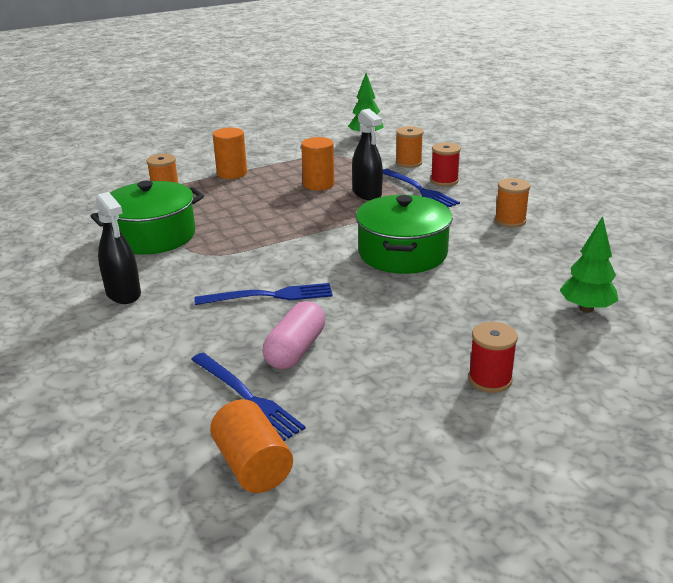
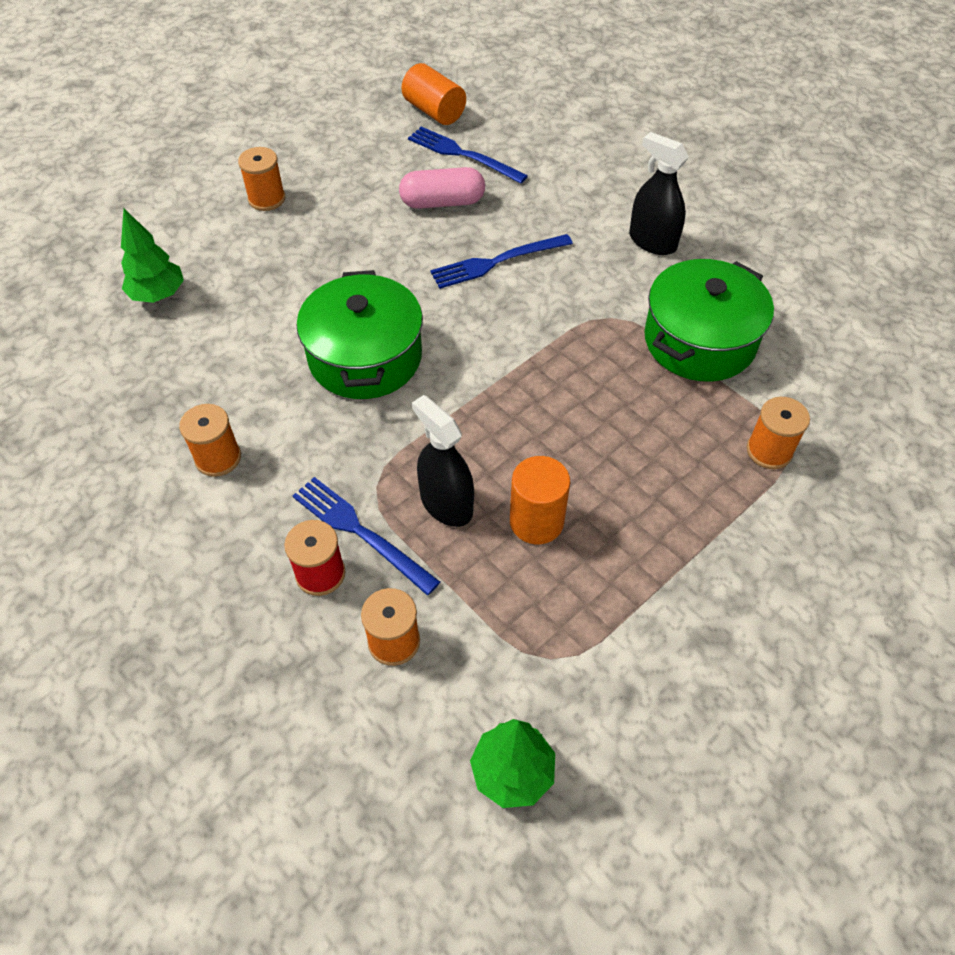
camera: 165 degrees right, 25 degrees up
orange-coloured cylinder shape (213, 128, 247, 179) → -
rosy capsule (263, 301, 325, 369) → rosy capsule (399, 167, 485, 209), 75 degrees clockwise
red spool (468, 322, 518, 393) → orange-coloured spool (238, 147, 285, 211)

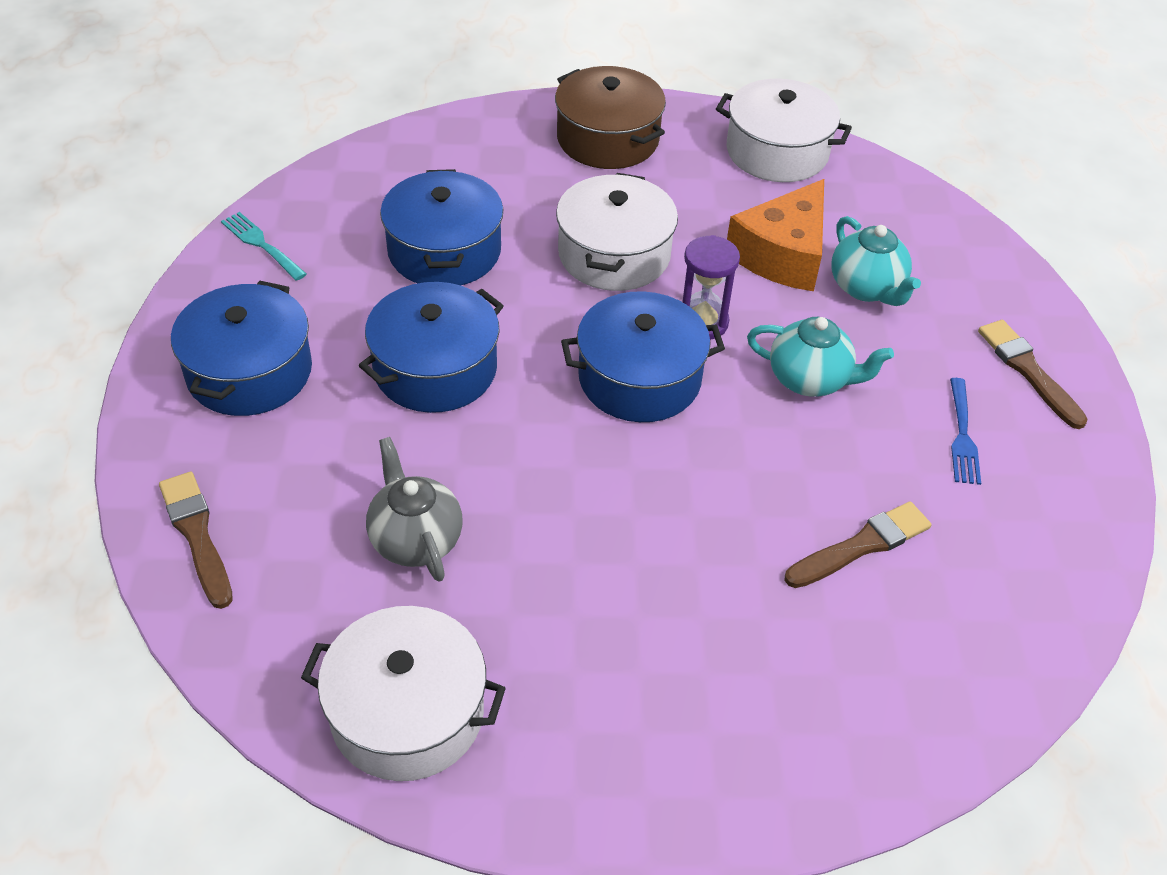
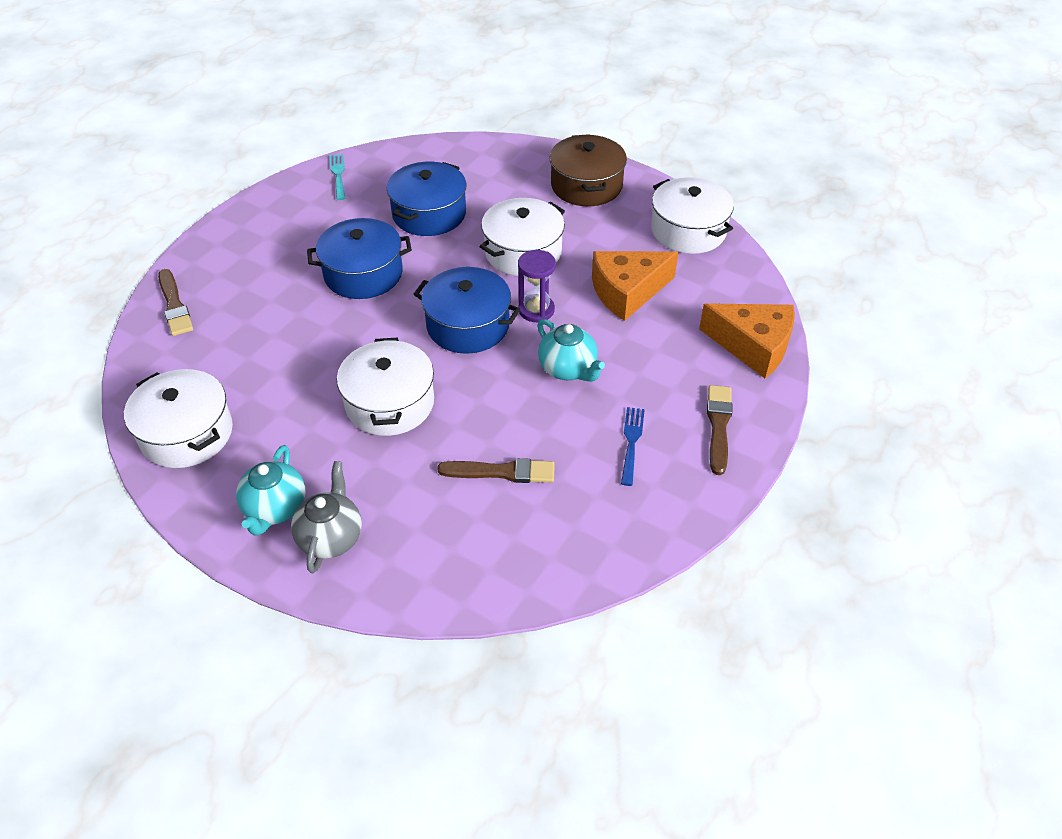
camera: 35 degrees right, 0 degrees up
brown paintbrush (159, 472, 233, 609) → brown paintbrush (158, 269, 193, 336), 150 degrees clockwise
royal blue pot (171, 281, 312, 416) → -
grey tea pot (366, 437, 463, 582) → grey tea pot (291, 461, 362, 573), relocated
turquoise tea pot (831, 216, 921, 306) → turquoise tea pot (236, 445, 306, 536), relocated
royal blue table fork (950, 378, 981, 485) → royal blue table fork (621, 407, 645, 486), 150 degrees clockwise
- → snow-white pot (337, 337, 434, 436)
- → orange-coloured piece of cheese (699, 303, 795, 378)

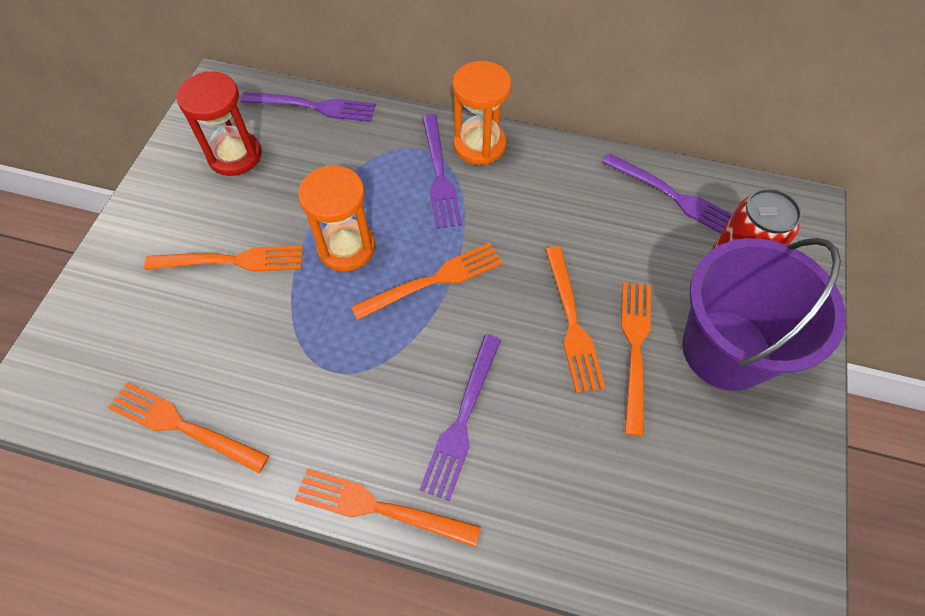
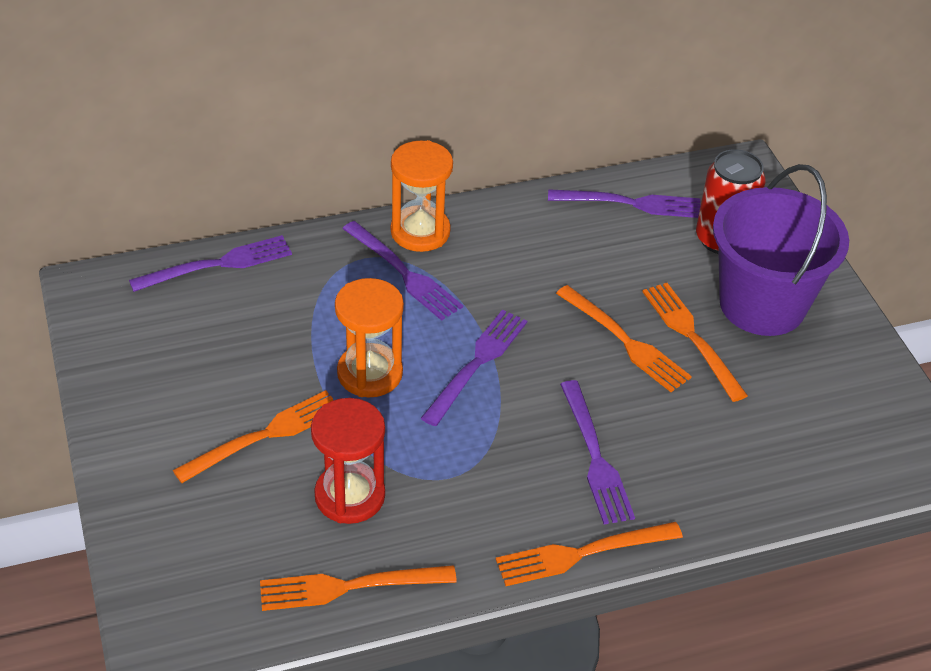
camera: 35 degrees left, 15 degrees down
red sandglass (176, 71, 261, 176) → red sandglass (311, 398, 385, 524), relocated
orange-coloured table fork (351, 243, 503, 320) → royal purple table fork (421, 310, 527, 426)

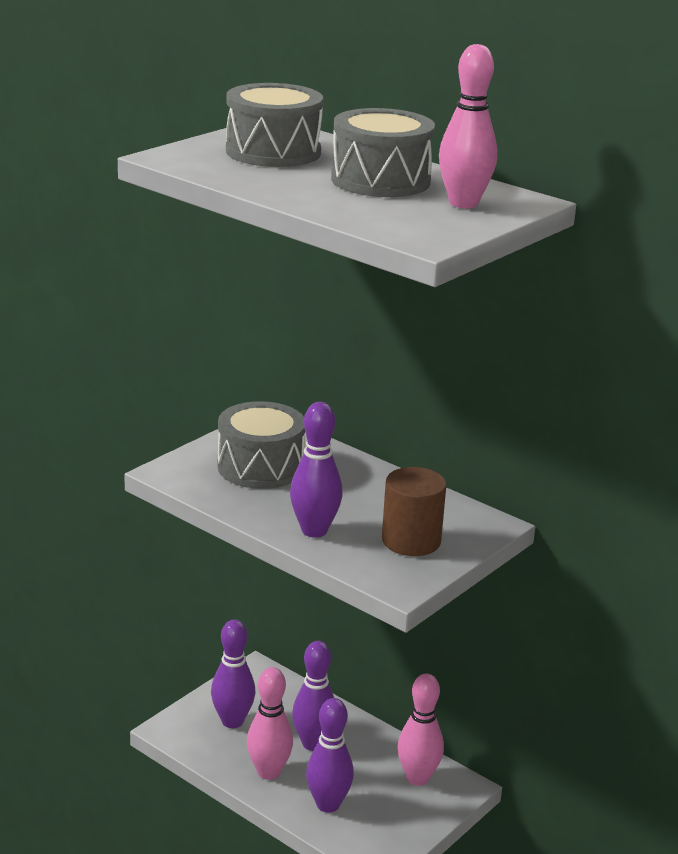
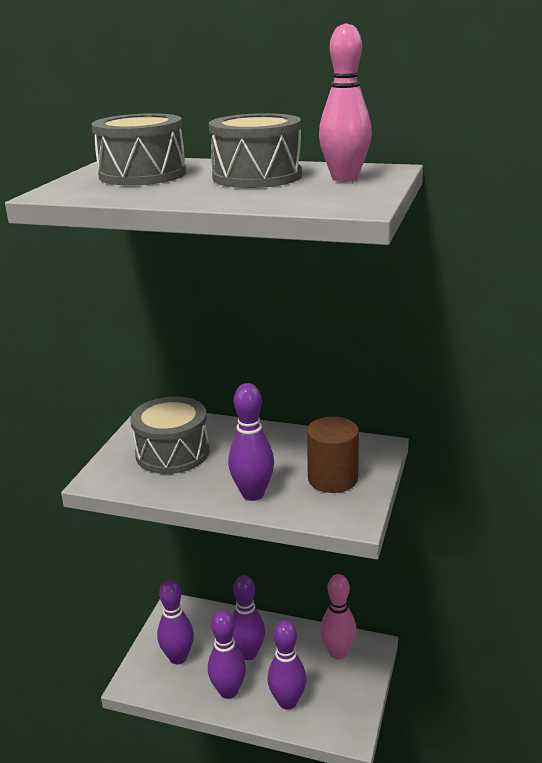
camera: 20 degrees left, 0 degrees up
rosy bowling pin (247, 667, 293, 780) → royal purple bowling pin (208, 611, 246, 699)

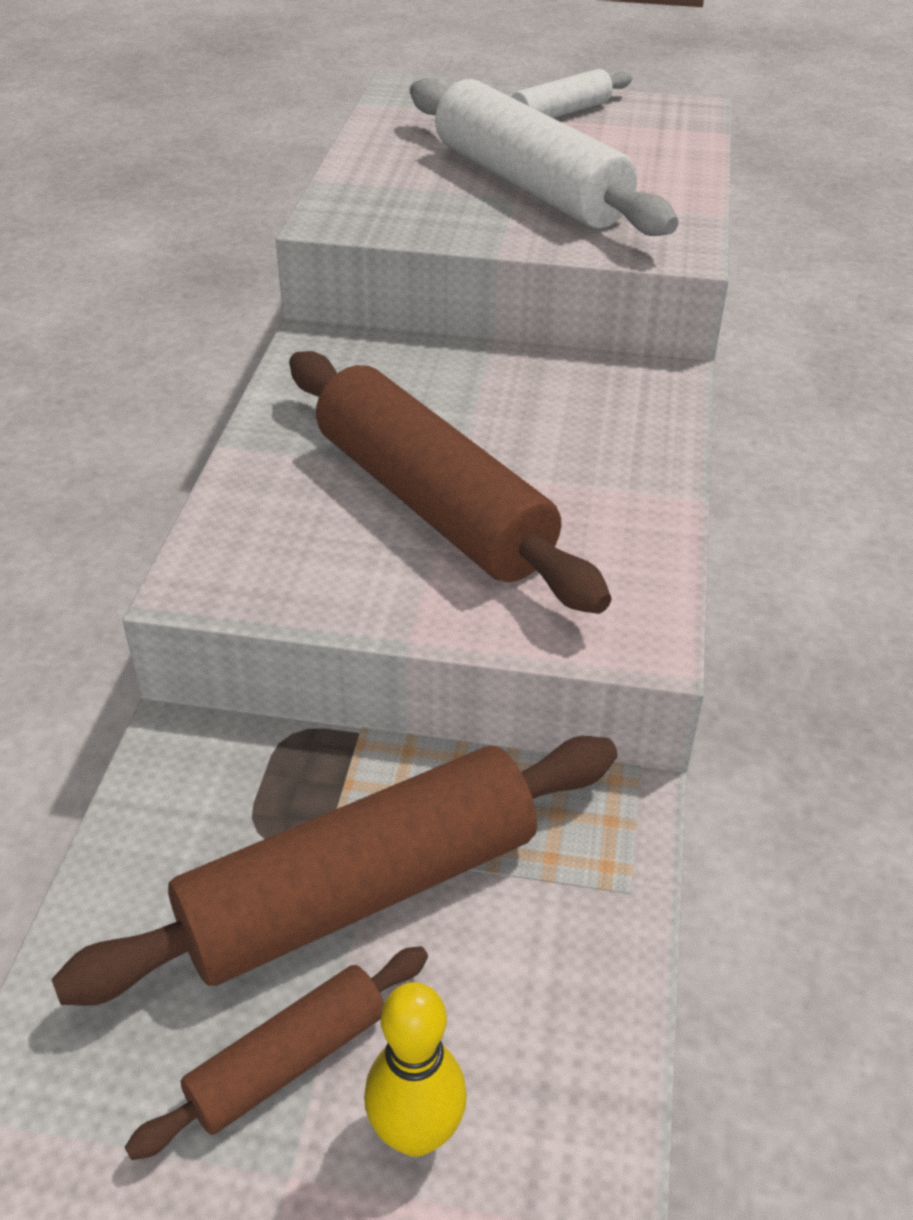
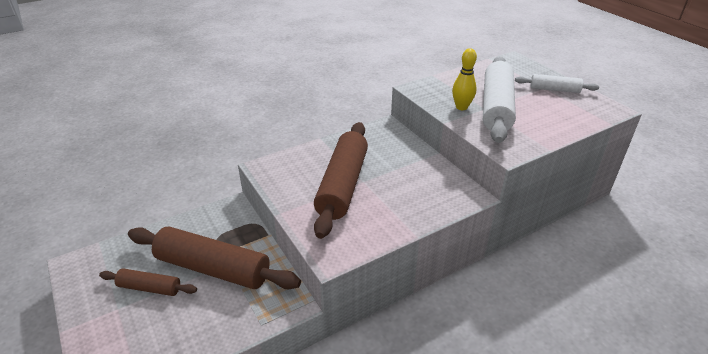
camera: 50 degrees right, 5 degrees down
yellow bowling pin (364, 982, 467, 1157) → yellow bowling pin (452, 48, 477, 110), relocated

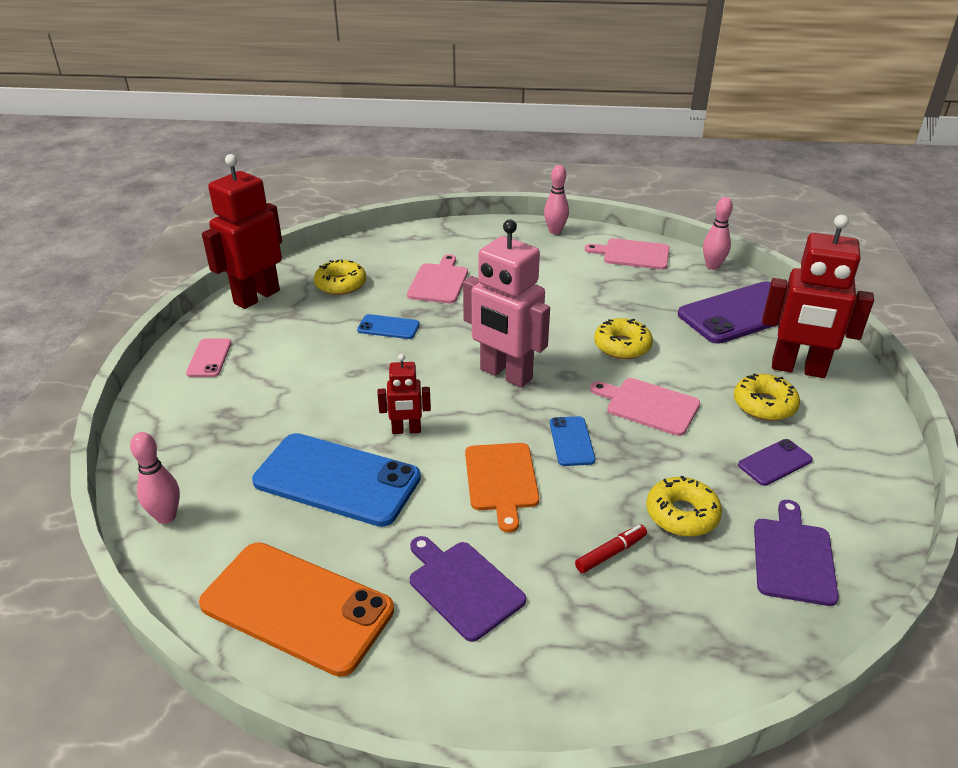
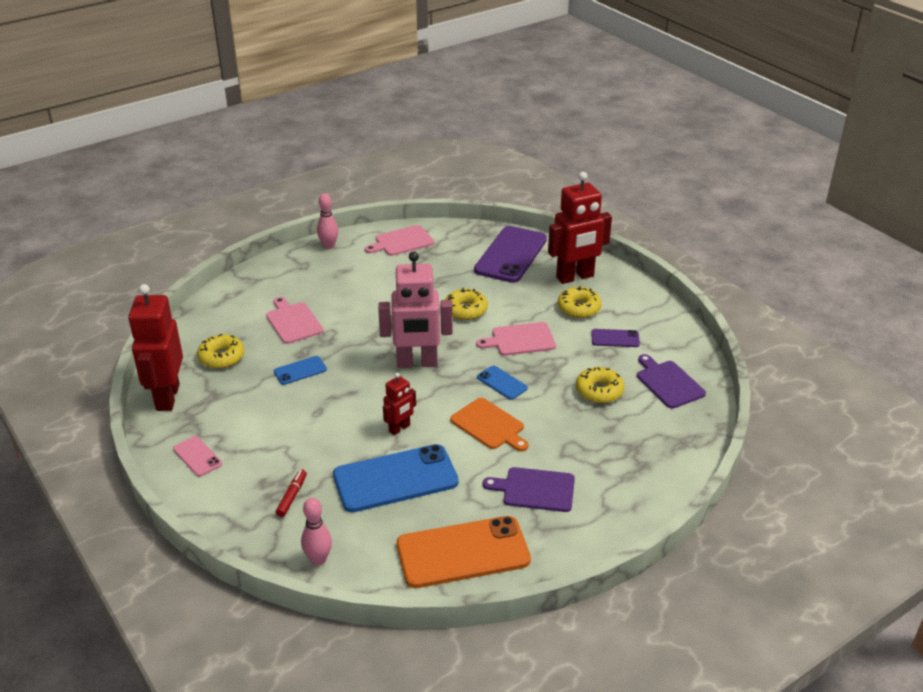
camera: 40 degrees left, 0 degrees up
red felt pen (575, 525, 647, 573) → red felt pen (276, 469, 307, 517), relocated
rosy bowling pin (703, 197, 733, 270) → -
royal purple smartphone (738, 439, 813, 486) → royal purple smartphone (591, 329, 640, 347), 75 degrees clockwise

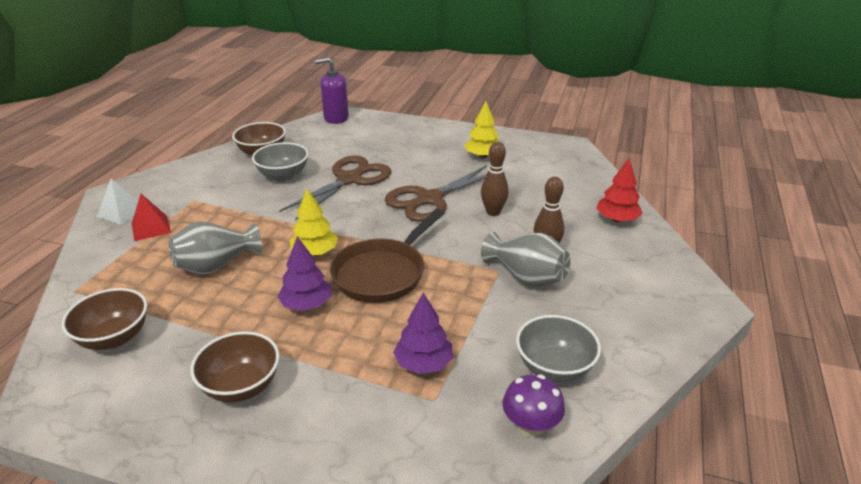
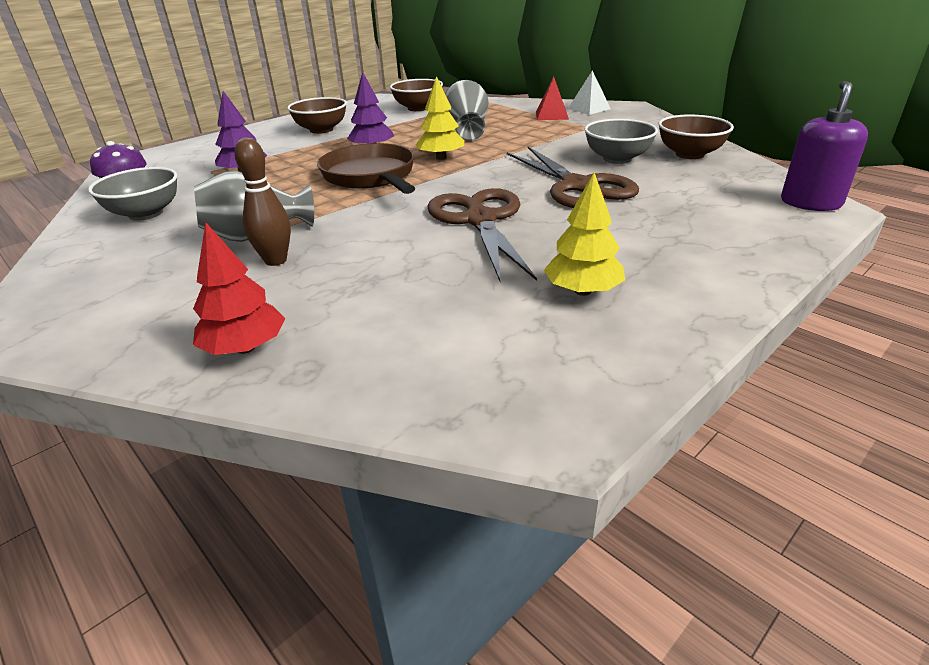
camera: 120 degrees right, 0 degrees up
brown bowling pin (481, 142, 509, 216) → -

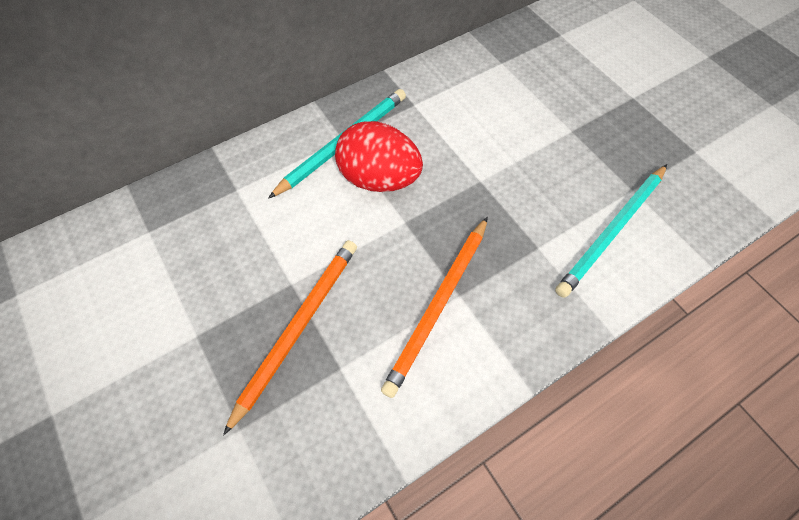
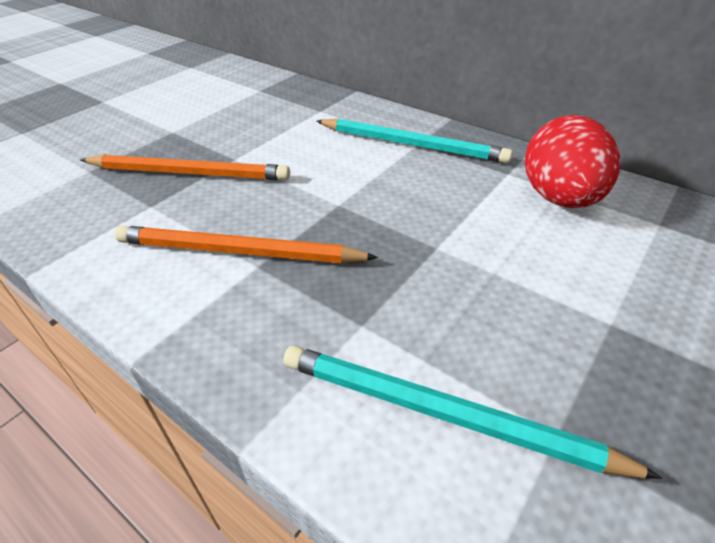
camera: 70 degrees right, 20 degrees down
red egg shape (335, 121, 423, 192) → red egg shape (525, 115, 620, 208), relocated

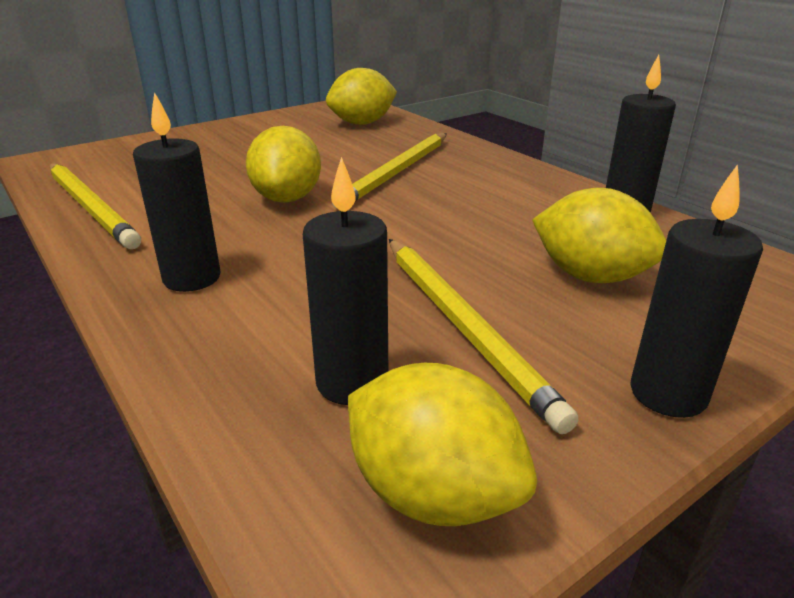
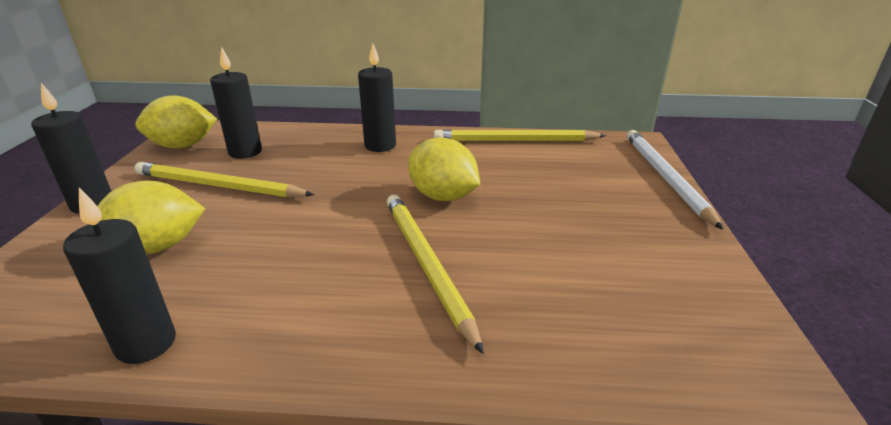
camera: 130 degrees right, 0 degrees up
yellow lemon (326, 68, 397, 125) → -
- → snow-white pencil (627, 130, 723, 230)

